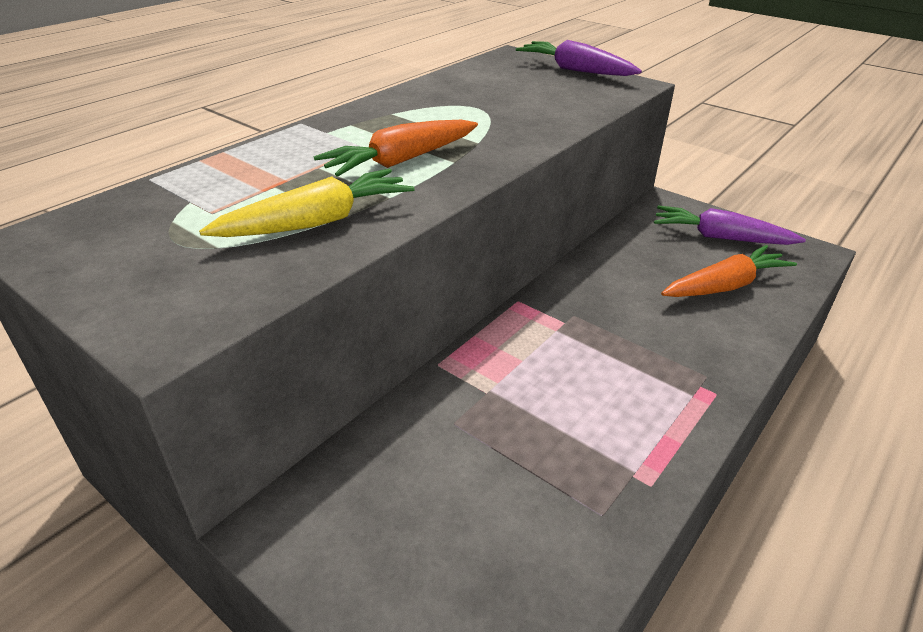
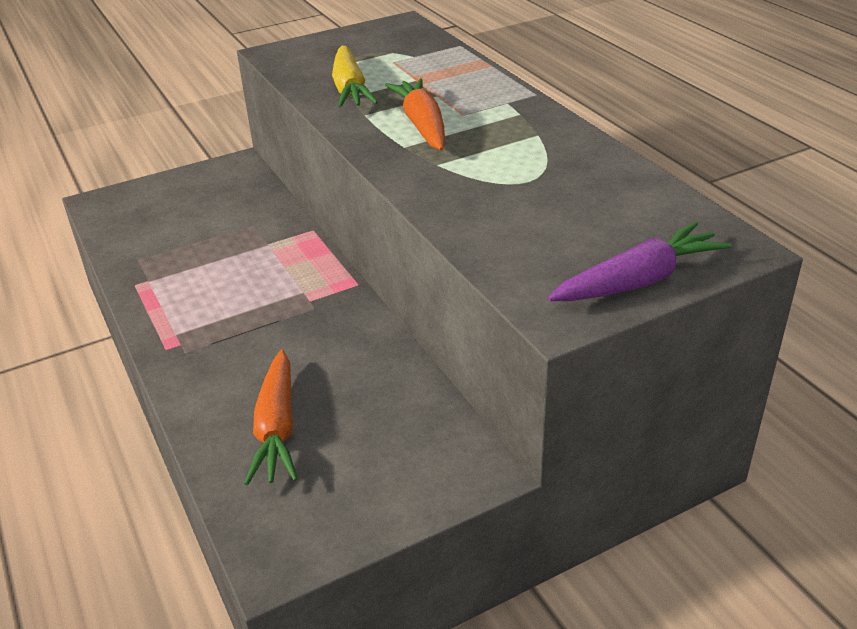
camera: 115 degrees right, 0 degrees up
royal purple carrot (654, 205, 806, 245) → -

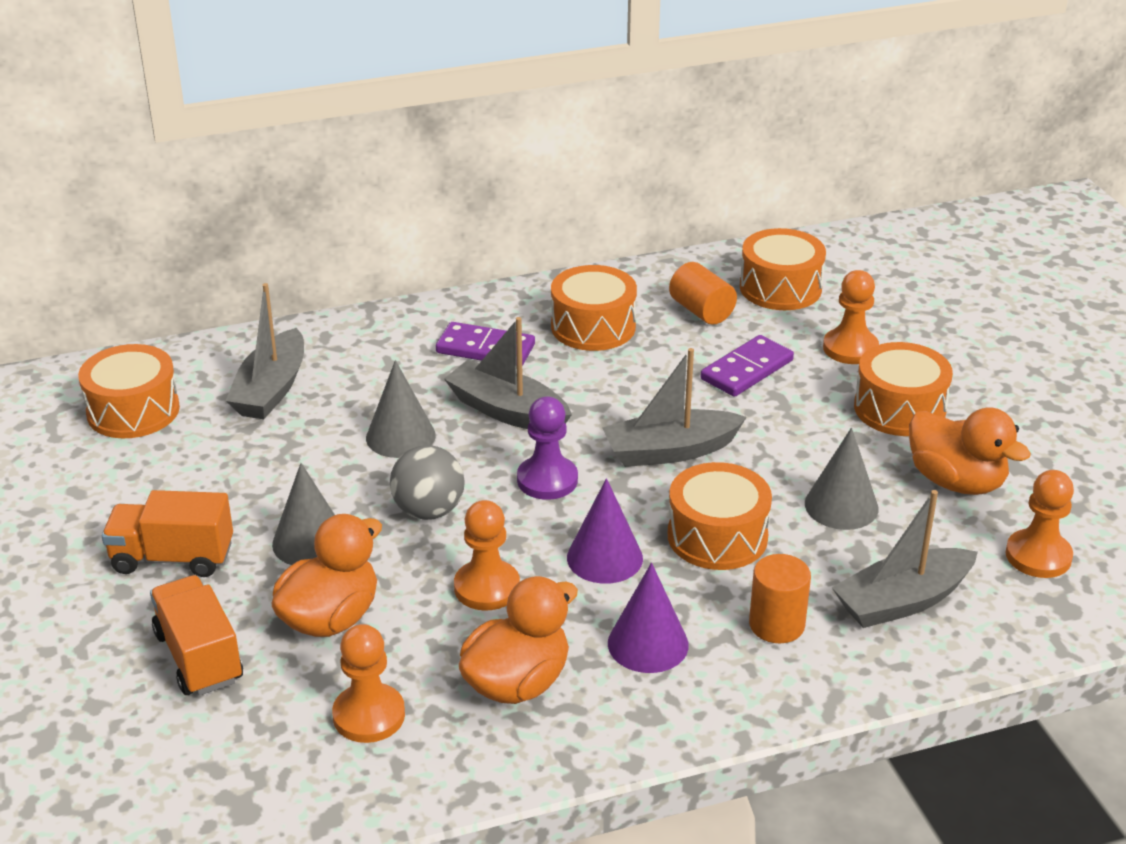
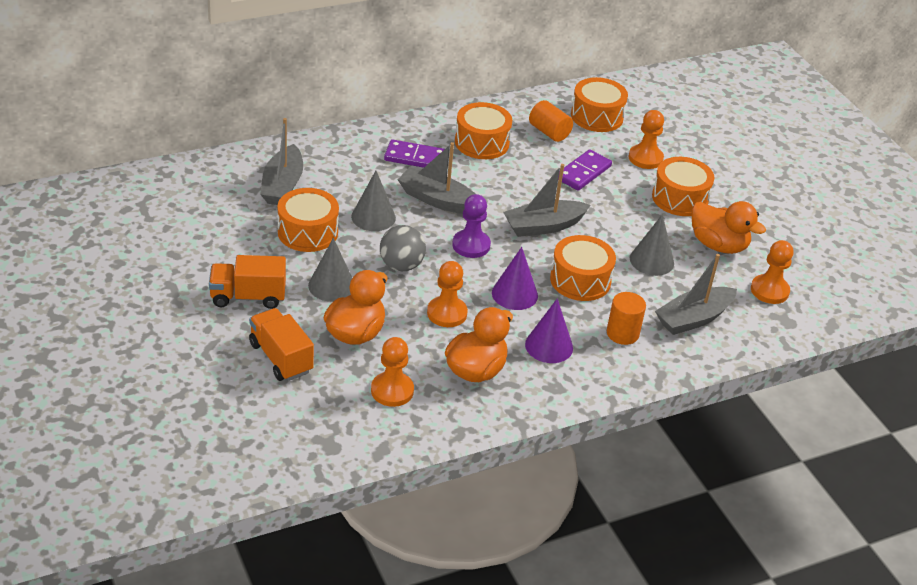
camera: 10 degrees left, 5 degrees up
orange-coloured drum (78, 344, 180, 438) → orange-coloured drum (277, 188, 339, 252), relocated

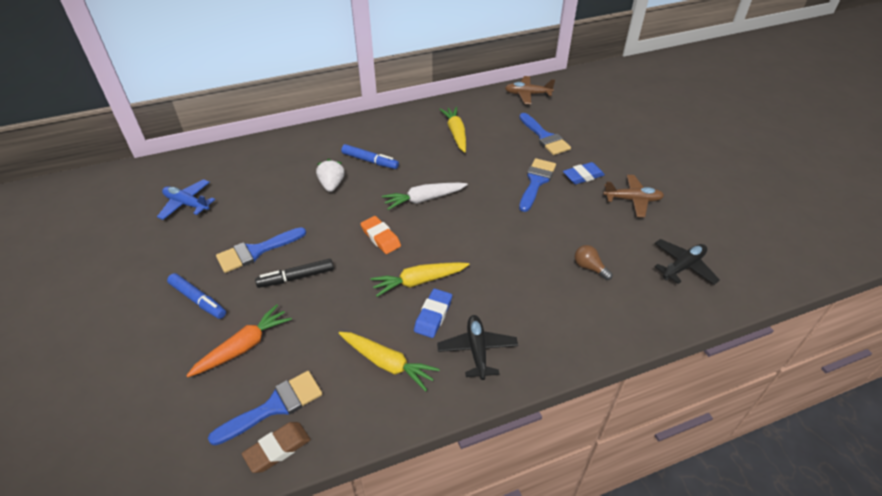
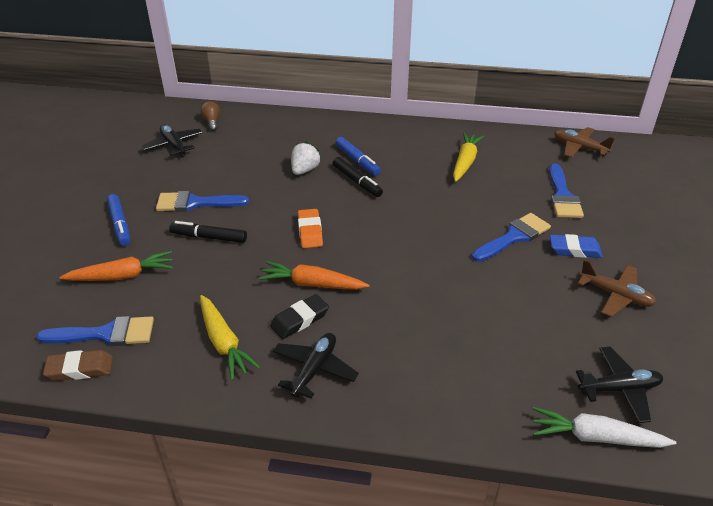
camera: 30 degrees right, 5 degrees down
royal blue plane (157, 179, 215, 220) → ebony plane (141, 124, 203, 158)
yellow carrot (370, 262, 469, 297) → orange-coloured carrot (258, 261, 369, 290)
snow-white carrot (382, 183, 468, 210) → snow-white carrot (533, 407, 676, 448), relocated
royal blue pencil eraser (414, 289, 452, 338) → ebony pencil eraser (270, 294, 329, 339)
brown lightbulb (575, 245, 612, 280) → brown lightbulb (200, 101, 220, 131), relocated
- → ebony felt pen (333, 157, 383, 197)

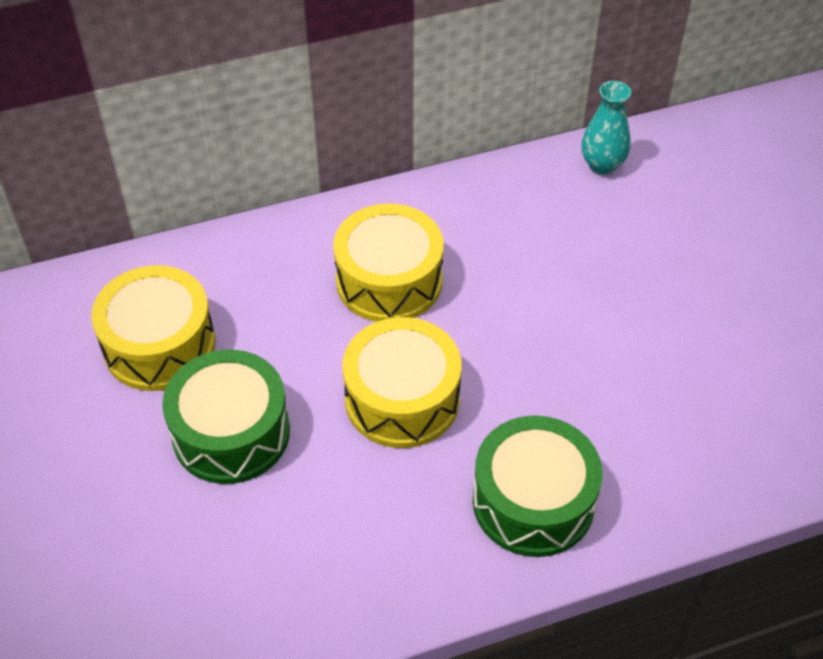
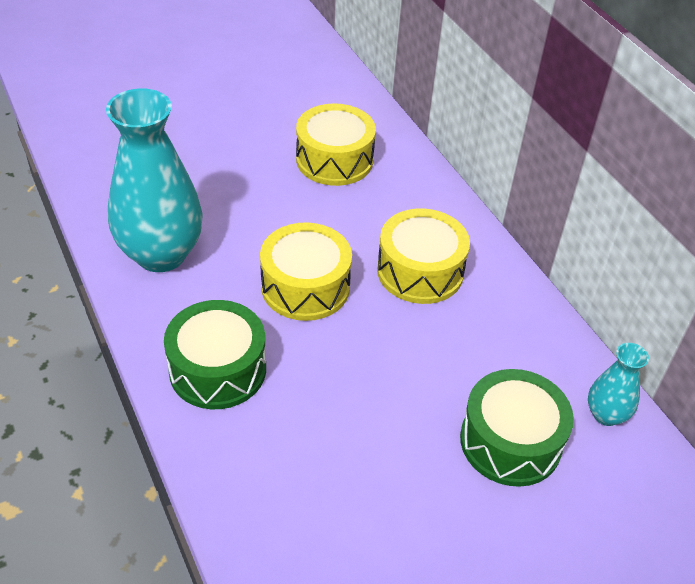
camera: 80 degrees right, 5 degrees down
leaf-green drum (162, 350, 290, 484) → leaf-green drum (460, 369, 574, 487), relocated
- → turquoise tall vase (106, 88, 203, 272)

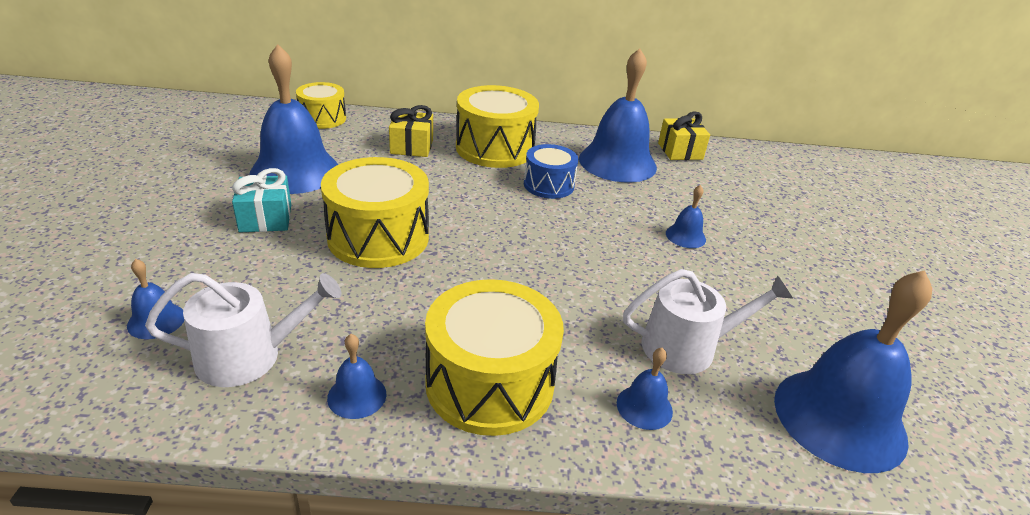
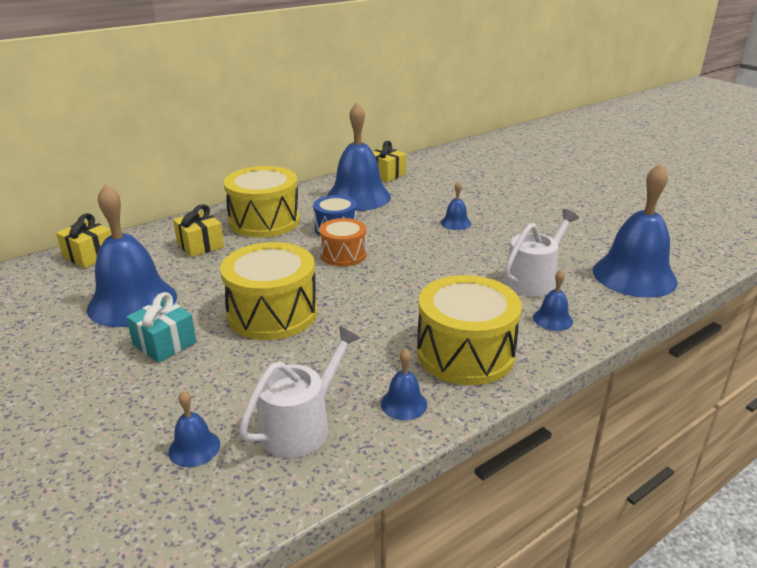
camera: 35 degrees left, 5 degrees down
yellow drum (296, 82, 346, 129) → yellow gift (56, 213, 112, 268)
- → orange-coloured drum (319, 218, 367, 266)

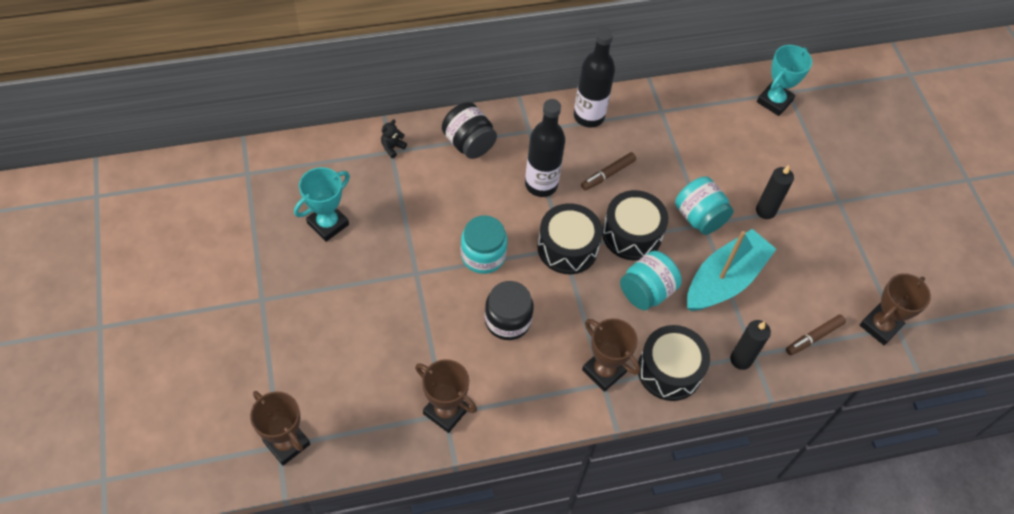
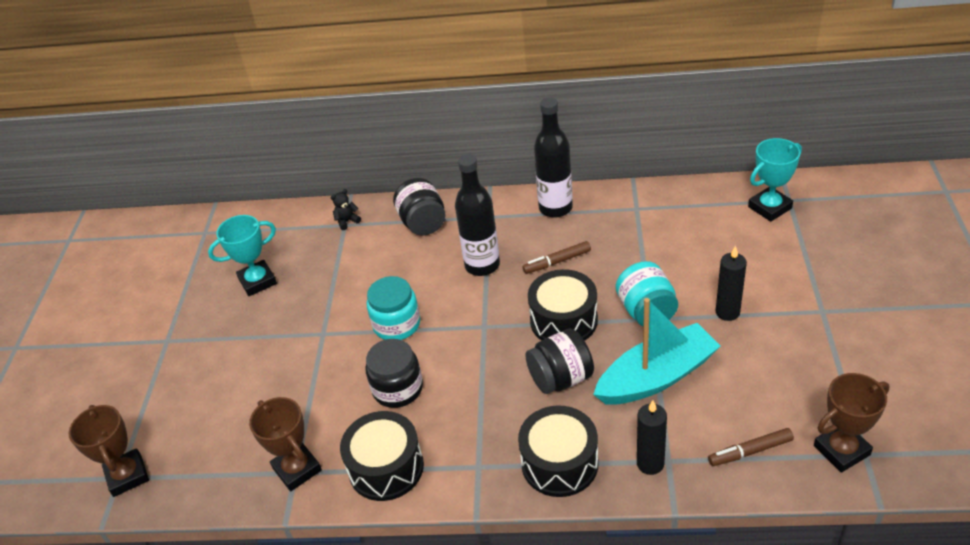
camera: 25 degrees right, 15 degrees down
ebony drum (538, 203, 603, 274) → ebony drum (340, 411, 424, 501), relocated
brown award cup (582, 318, 640, 392) → -
turquoise preserve jar (620, 251, 682, 310) → ebony preserve jar (525, 329, 594, 394)

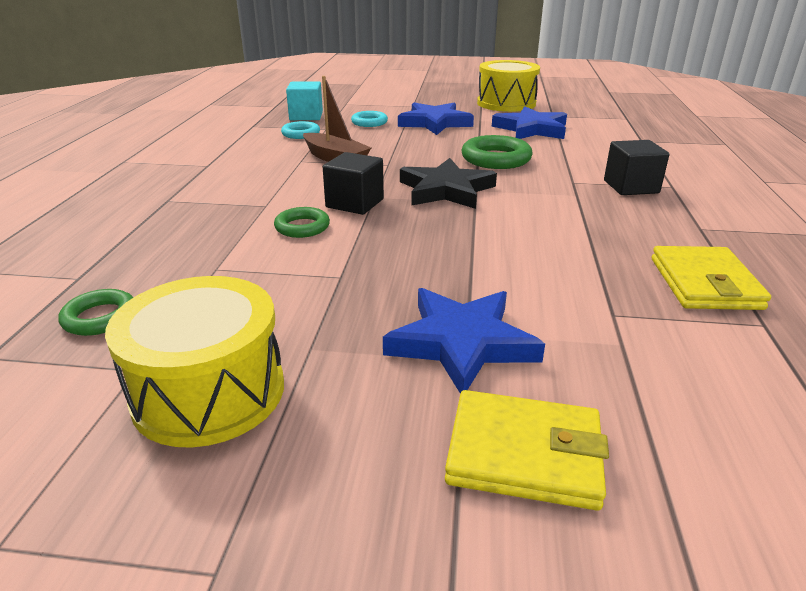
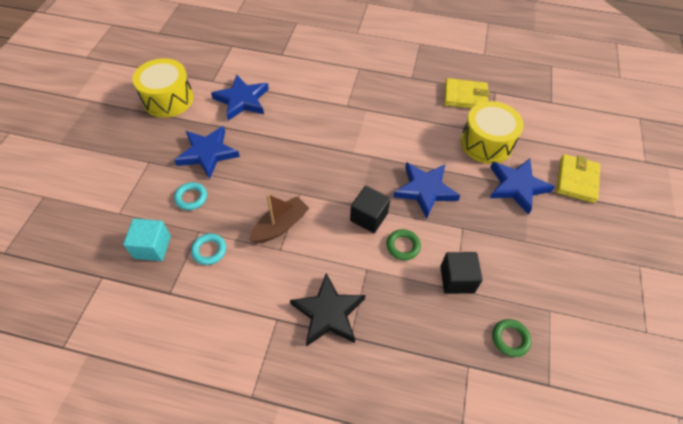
camera: 85 degrees left, 25 degrees up
yellow drum (105, 276, 284, 448) → yellow drum (461, 101, 524, 164), relocated
ebony star (400, 158, 497, 209) → ebony star (290, 273, 366, 346), relocated
leaf-green hoop (462, 135, 533, 169) → -
ebony block (604, 140, 669, 195) → ebony block (440, 252, 483, 294), relocated
- → royal blue star (393, 162, 461, 219)

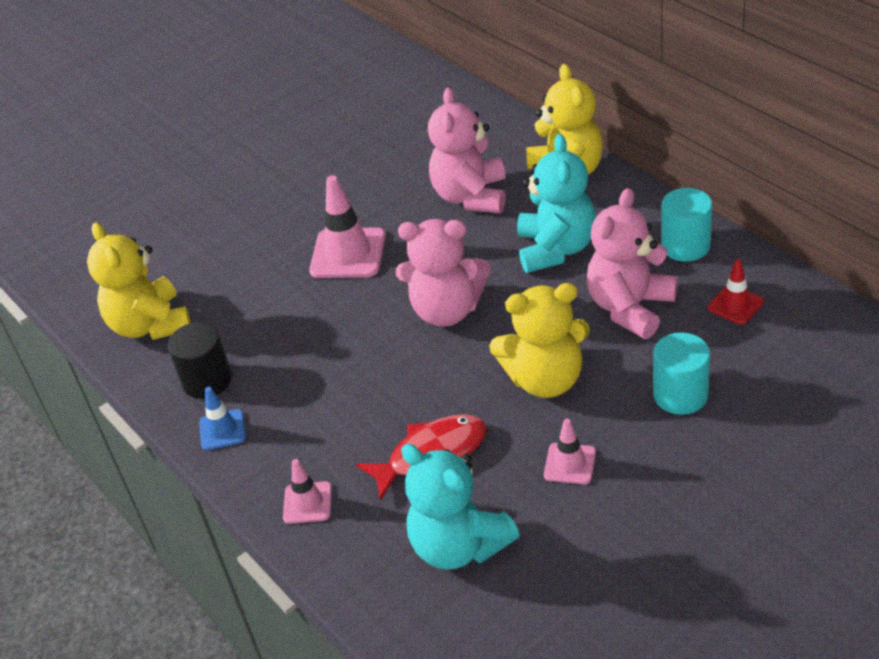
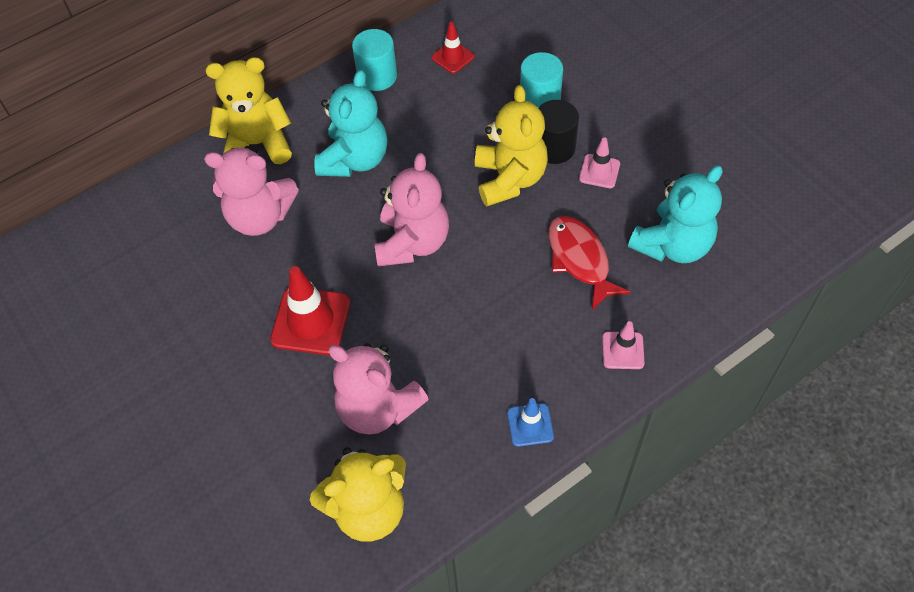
camera: 90 degrees left, 15 degrees up
ebony cylinder shape (168, 322, 232, 399) → ebony cylinder shape (538, 100, 579, 164), relocated
rosy safety cone (309, 175, 386, 278) → red safety cone (270, 266, 350, 355)
turquoise teddy (517, 134, 596, 273) → turquoise teddy (314, 70, 387, 177), 105 degrees clockwise
rosy teddy (587, 188, 678, 339) → rosy teddy (328, 343, 429, 435), relocated

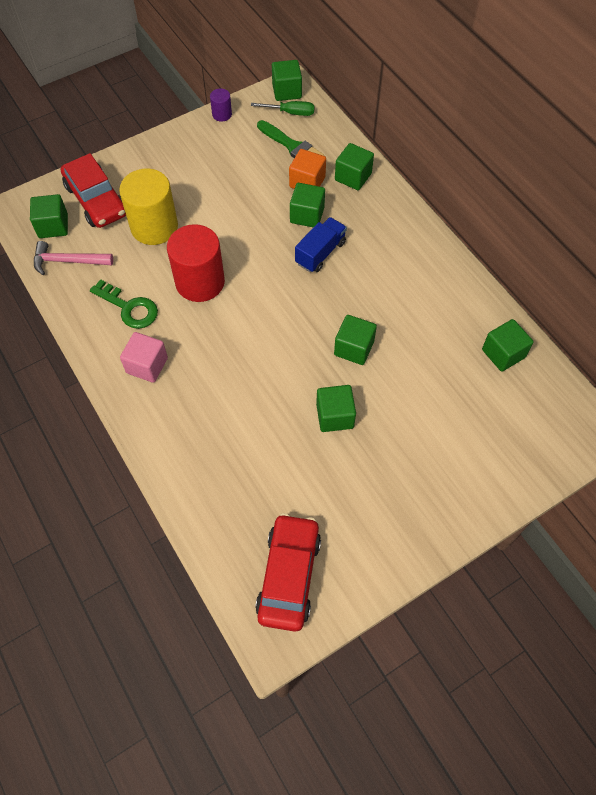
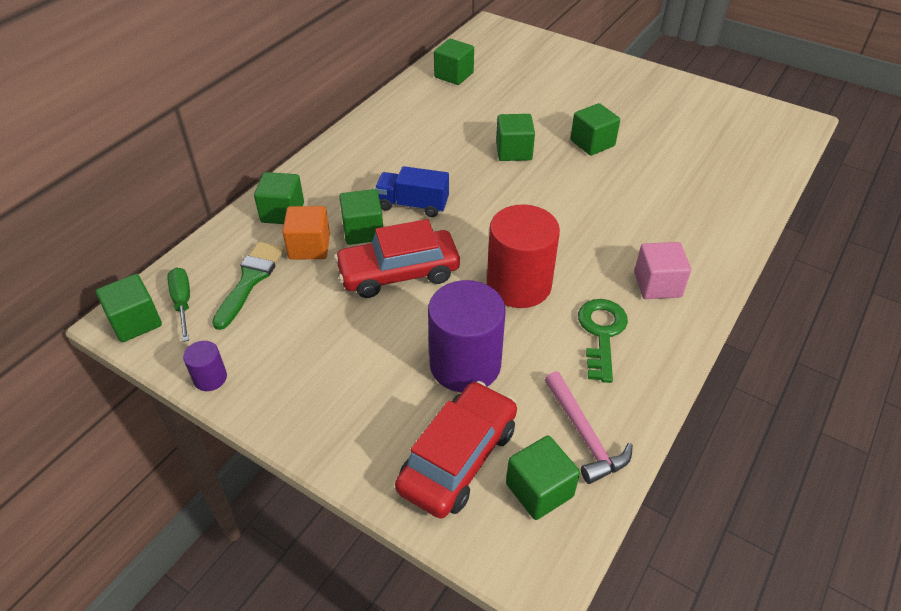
camera: 115 degrees left, 15 degrees down
yellow cylinder shape (119, 169, 178, 245) → royal purple cylinder shape (428, 280, 506, 393)
red car (255, 513, 321, 632) → red car (334, 219, 460, 298), relocated

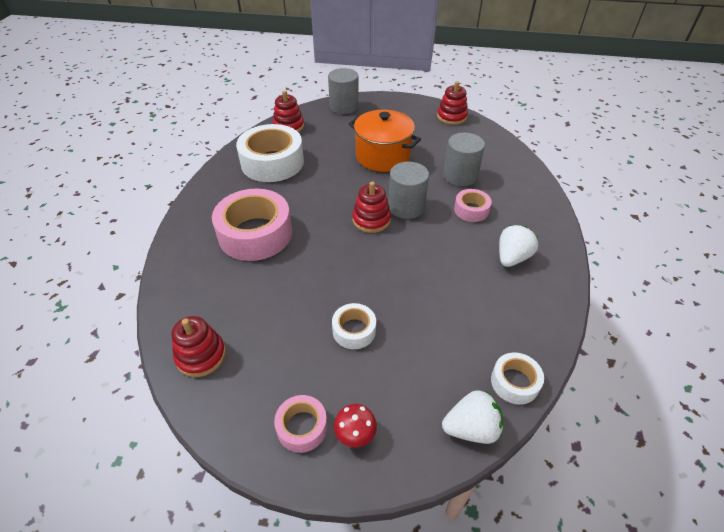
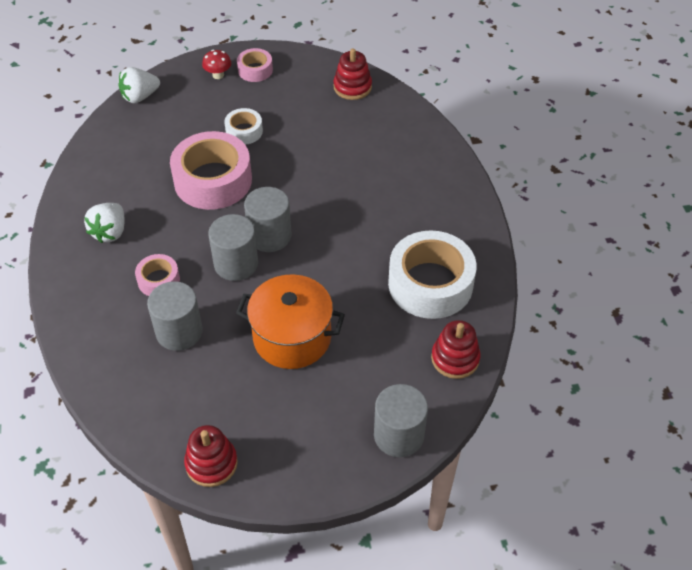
camera: 160 degrees right, 5 degrees up
rosy tape (212, 189, 292, 261) → rosy tape (170, 131, 252, 210), relocated
red ring stacker (352, 182, 391, 233) → grey cylinder shape (244, 187, 291, 252)
snow-white tape (491, 352, 544, 405) → -

